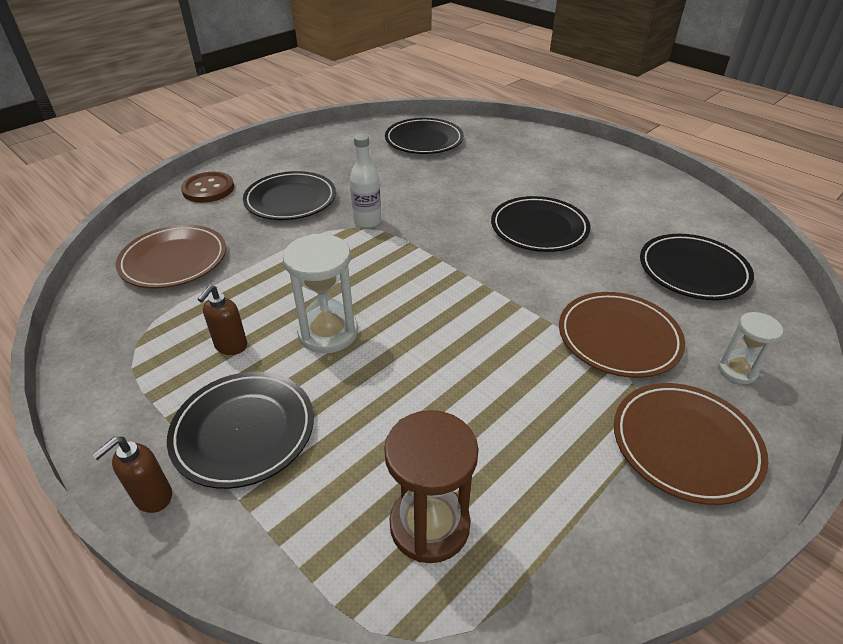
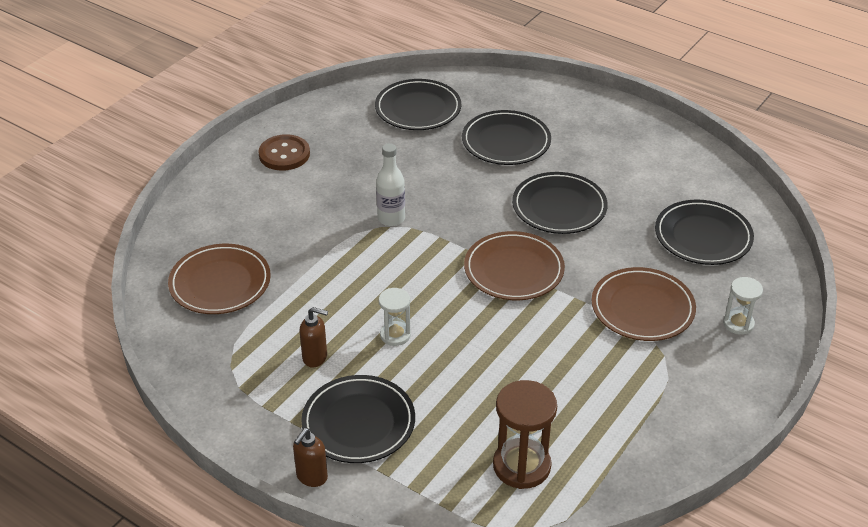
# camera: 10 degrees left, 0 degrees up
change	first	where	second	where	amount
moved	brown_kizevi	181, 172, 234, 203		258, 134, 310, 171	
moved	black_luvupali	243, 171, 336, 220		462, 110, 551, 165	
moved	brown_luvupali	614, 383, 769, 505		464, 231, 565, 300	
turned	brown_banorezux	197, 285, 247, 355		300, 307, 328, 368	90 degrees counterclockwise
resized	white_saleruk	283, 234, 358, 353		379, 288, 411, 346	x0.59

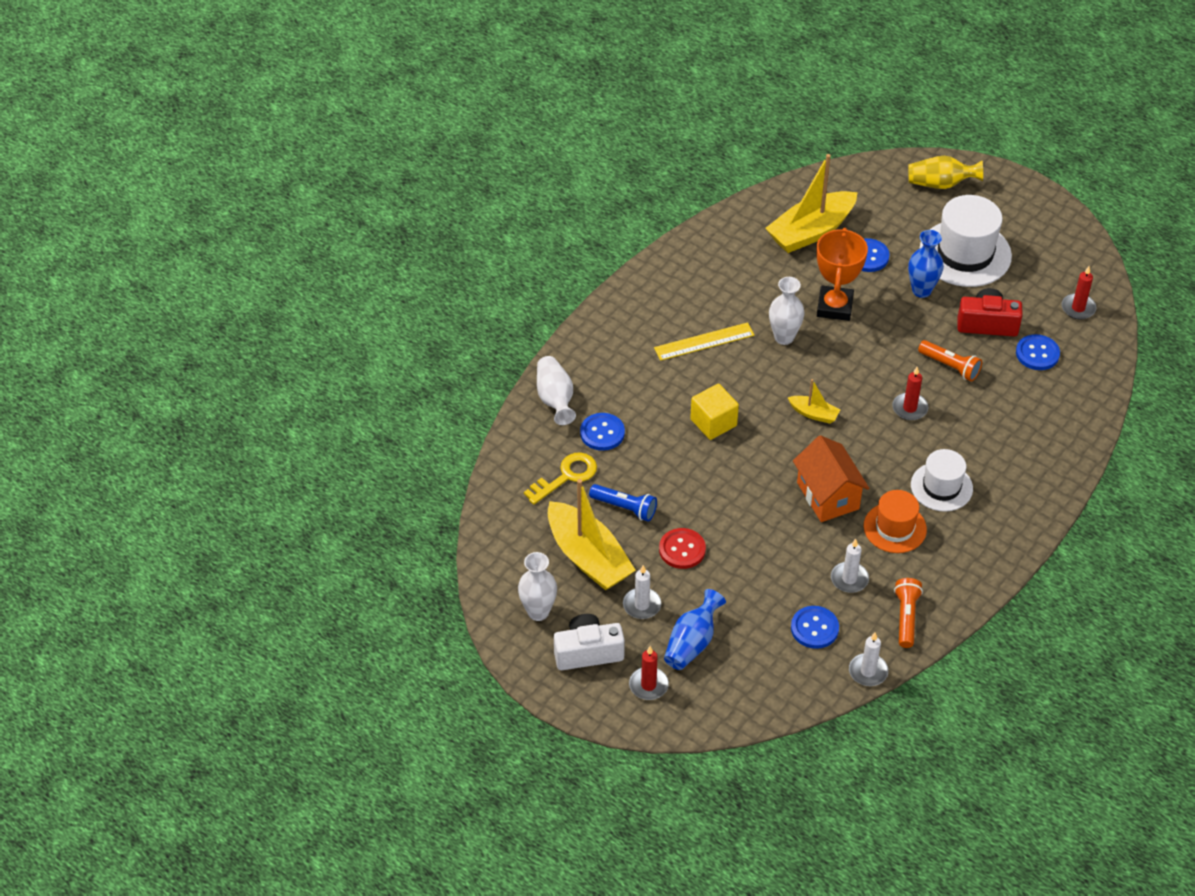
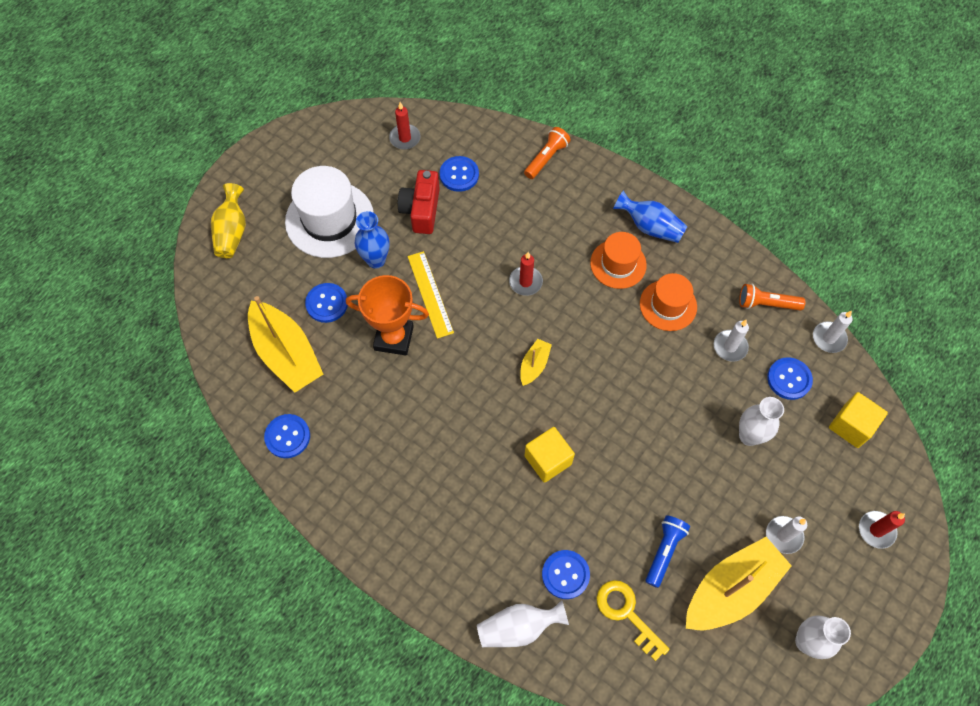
# camera: 90 degrees left, 15 degrees up
change	first	where	second	where	amount
removed	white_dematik	554, 614, 625, 670			
removed	red_kizevi	659, 528, 706, 569			
removed	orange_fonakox	793, 435, 869, 522			
added			blue_kizevi	264, 414, 310, 458	
added			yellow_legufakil	829, 392, 888, 448	
moved	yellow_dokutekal	654, 322, 754, 361		408, 251, 454, 339	
moved	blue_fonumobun	664, 589, 726, 670		613, 190, 688, 243	
moved	white_fonumobun	769, 277, 805, 345		739, 397, 784, 446	
moved	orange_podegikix	918, 340, 982, 382		524, 127, 571, 179	
recoloured	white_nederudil	911, 449, 973, 512	orange_nederudil	590, 232, 647, 289	

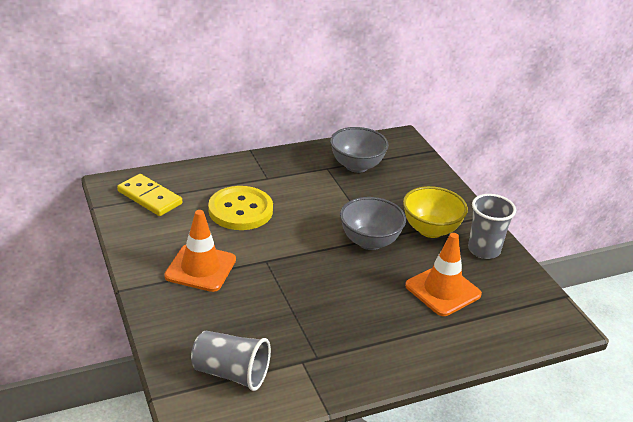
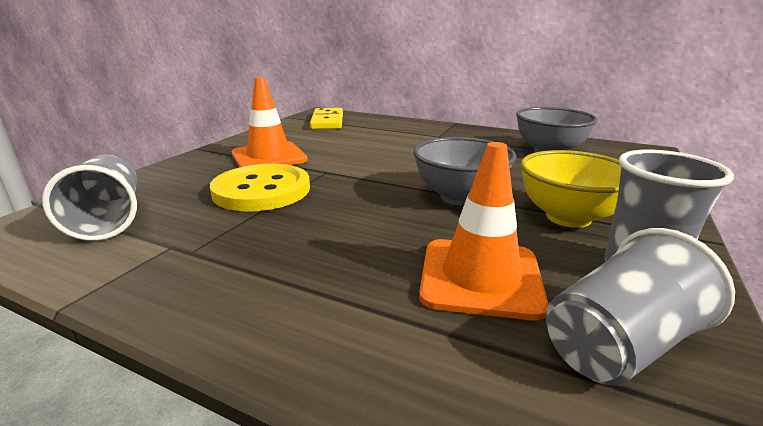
# camera: 50 degrees right, 10 degrees down
change	first	where	second	where	amount
added			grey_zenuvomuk	546, 228, 735, 386	
moved	yellow_kizevi	208, 186, 273, 230		210, 164, 310, 212	

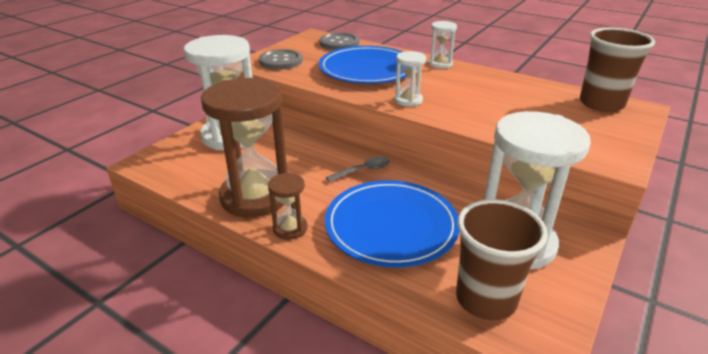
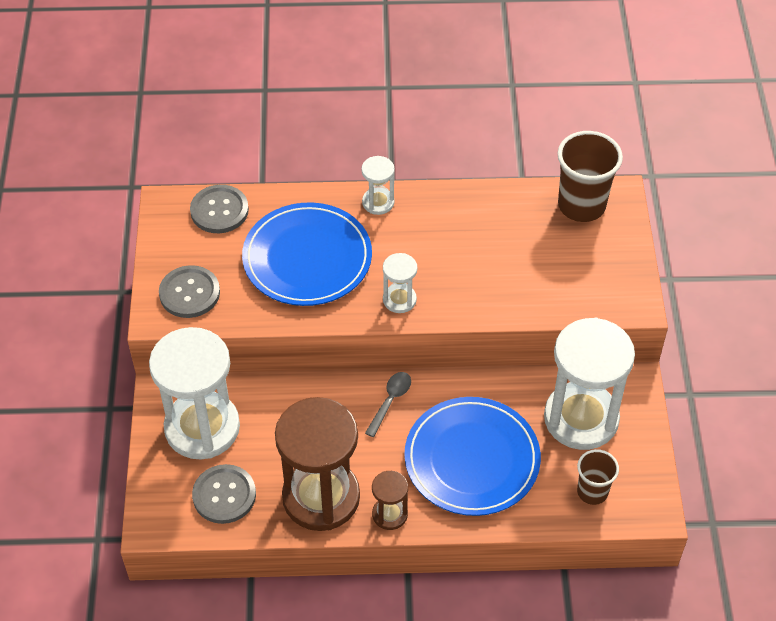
# camera: 35 degrees left, 20 degrees up
change	first	where	second	where	amount
added			grey_kizevi	192, 464, 256, 524	
resized	brown_zenuvomuk	456, 199, 548, 320		577, 449, 619, 505	x0.60

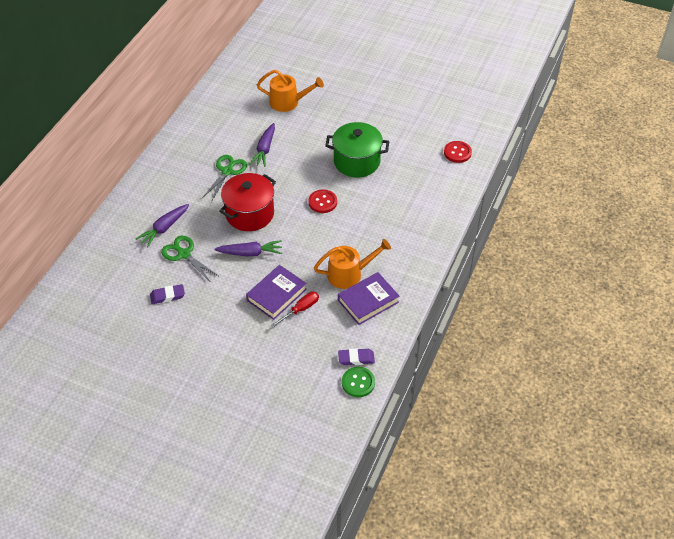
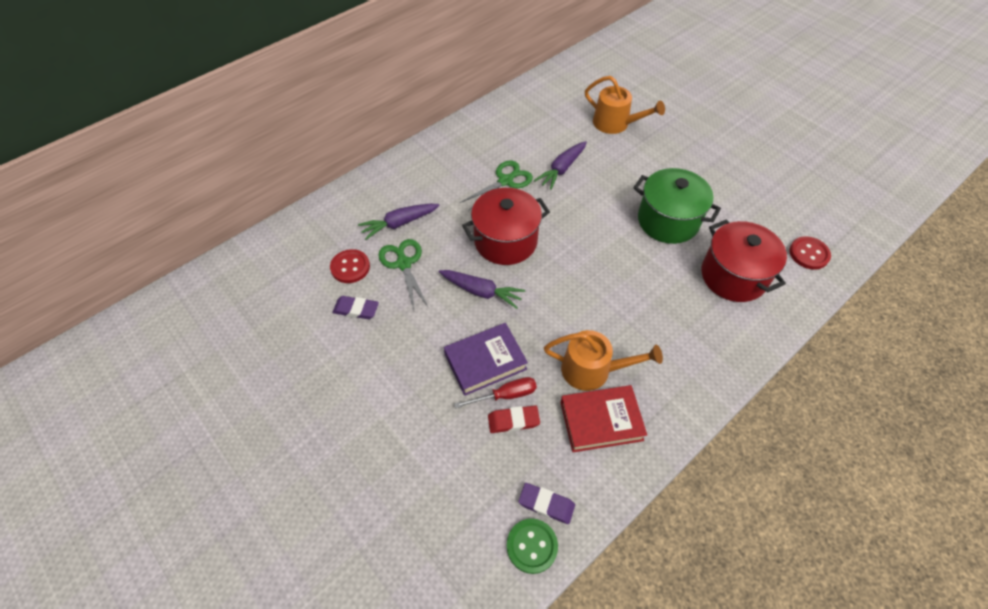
# camera: 25 degrees right, 5 degrees up
change	first	where	second	where	amount
added			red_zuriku	488, 405, 540, 433	
added			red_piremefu	701, 220, 787, 302	
moved	red_kizevi	309, 190, 337, 213		330, 249, 370, 283	
recoloured	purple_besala	338, 272, 400, 325	red_besala	560, 385, 647, 452	

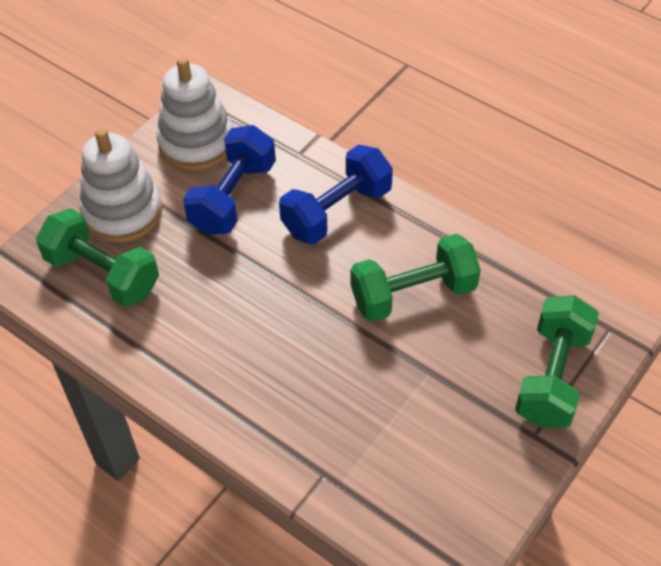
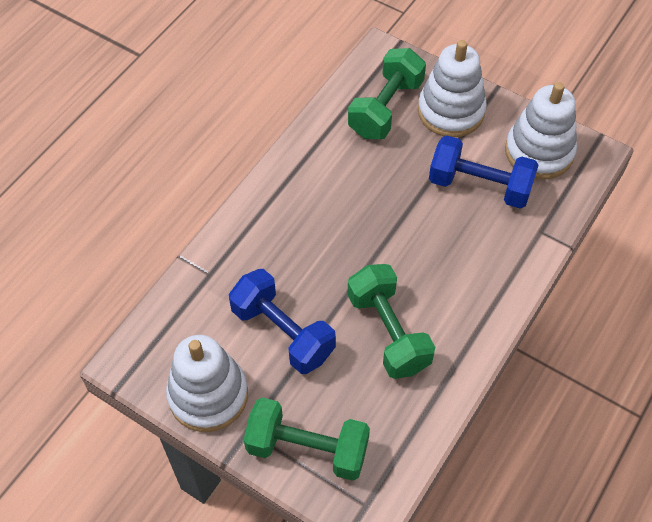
# camera: 85 degrees right, 5 degrees up
change	first	where	second	where	amount
added			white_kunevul	166, 335, 248, 432	
moved	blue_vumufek	279, 144, 393, 244		229, 269, 336, 374	

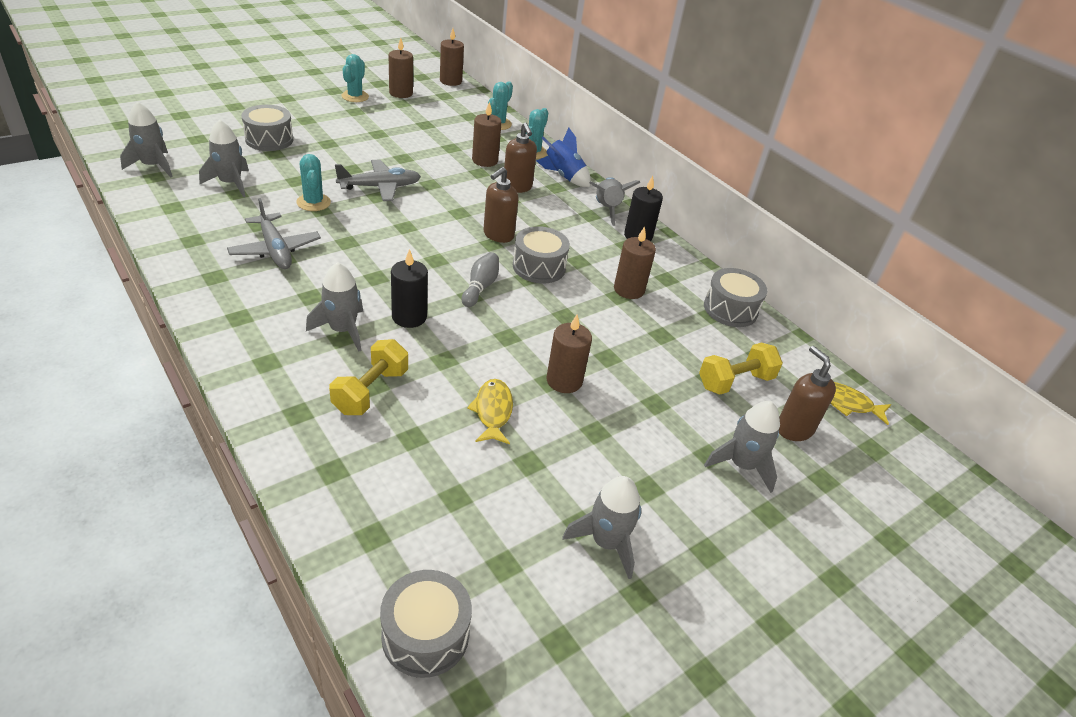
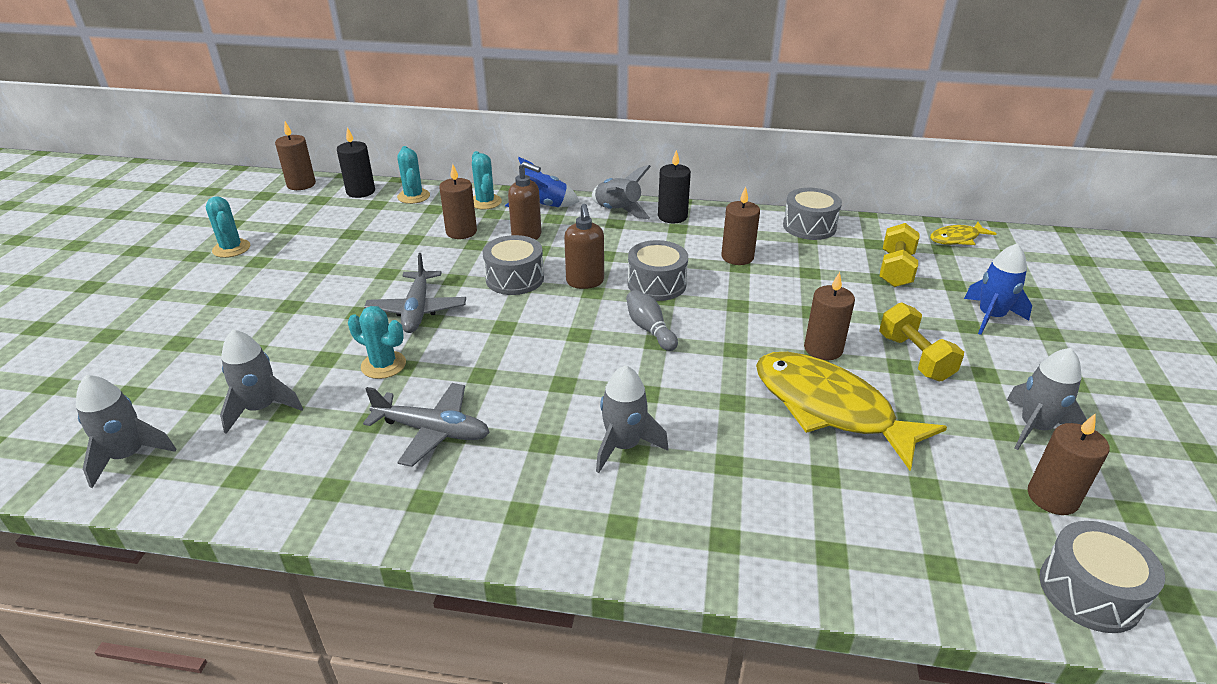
# camera: 40 degrees left, 5 degrees down
change	first	where	second	where	amount
removed	brown_banorezux	779, 346, 836, 441			
moved	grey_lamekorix	241, 105, 293, 151		483, 235, 544, 295	
moved	yellow_vumufek	329, 339, 408, 415		879, 302, 964, 381	
moved	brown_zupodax	389, 38, 413, 98		1028, 413, 1110, 515	
moved	black_zupodax	391, 249, 428, 328		337, 127, 375, 198	
recoloured	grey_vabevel	704, 401, 780, 493	blue_vabevel	964, 243, 1032, 335	
turned	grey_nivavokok	335, 160, 421, 201		364, 253, 466, 333	150 degrees clockwise
resized	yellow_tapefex	467, 379, 513, 444		756, 352, 947, 471	x2.04

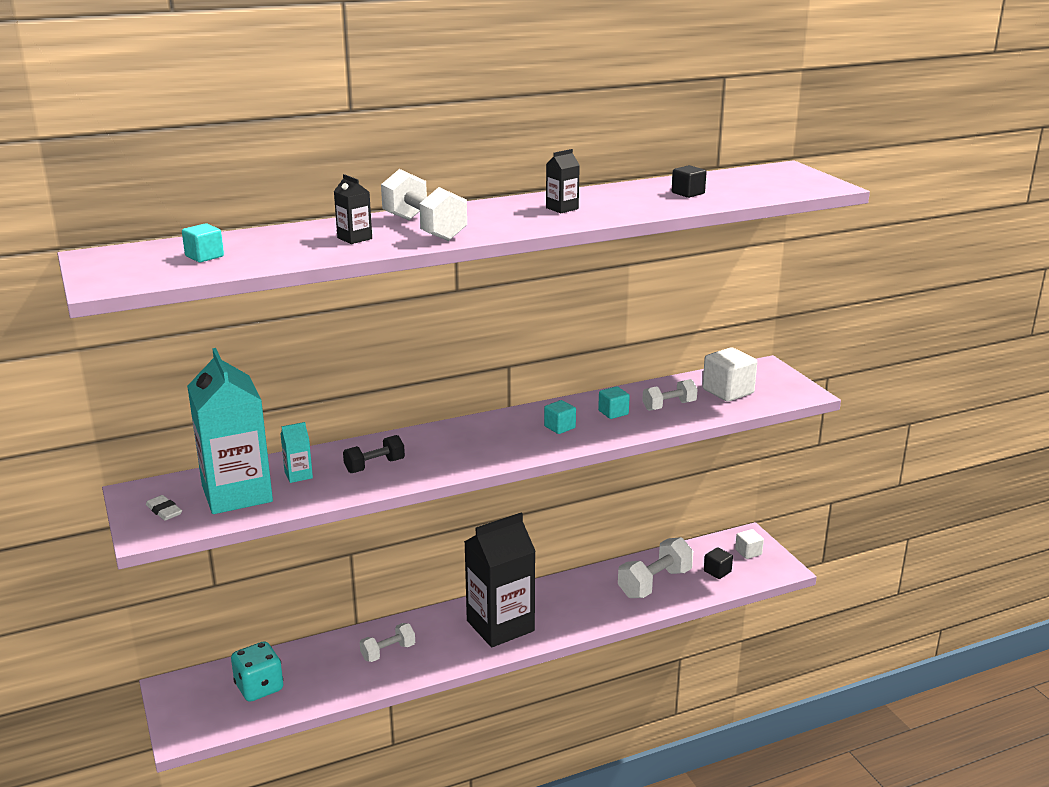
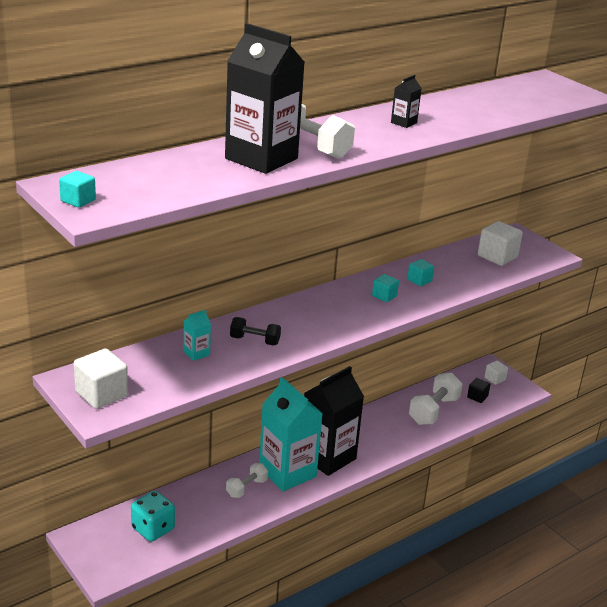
# camera: 15 degrees left, 5 degrees up
change	first	where	second	where	amount
removed	white_vumufek	642, 379, 698, 411			
removed	black_legufakil	672, 165, 707, 198			
moved	turquoise_legufakil	182, 223, 224, 262		59, 171, 96, 208	
moved	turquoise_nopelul	187, 348, 273, 514		259, 377, 323, 491	
replaced	white_zuriku	146, 495, 182, 520	white_legufakil	74, 348, 128, 409	
turned	black_vumufek	343, 435, 405, 473		230, 317, 281, 345	60 degrees clockwise
resized	black_nopelul	334, 174, 372, 244		225, 23, 305, 174	x2.49

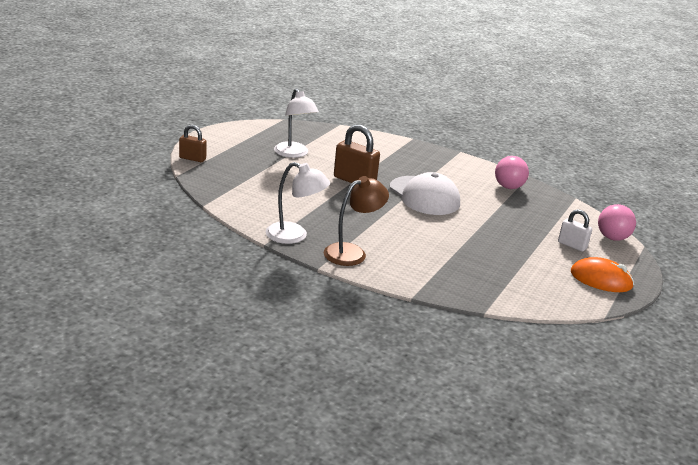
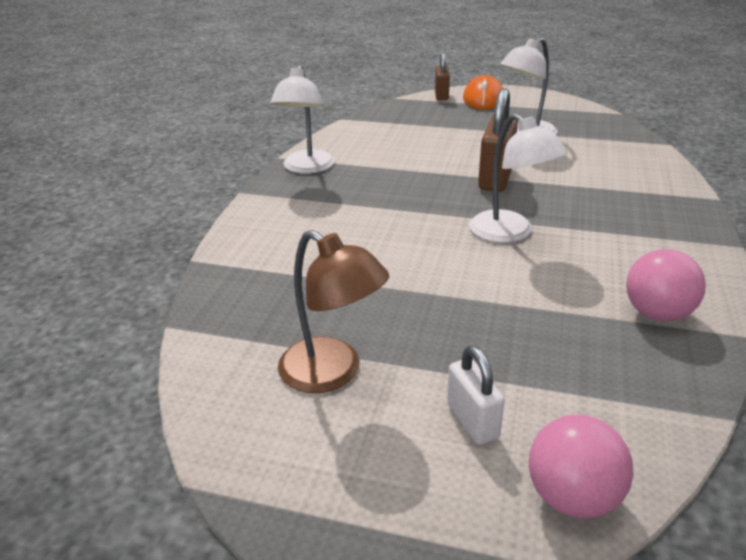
# camera: 80 degrees right, 5 degrees up
change	first	where	second	where	amount
moved	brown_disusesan	324, 176, 389, 266		278, 230, 389, 393	
moved	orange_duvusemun	571, 257, 634, 292		463, 75, 503, 110	
replaced	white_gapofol	390, 172, 460, 215	white_disusesan	469, 113, 568, 243	
turned	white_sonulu	558, 209, 592, 252		447, 345, 505, 445	45 degrees counterclockwise

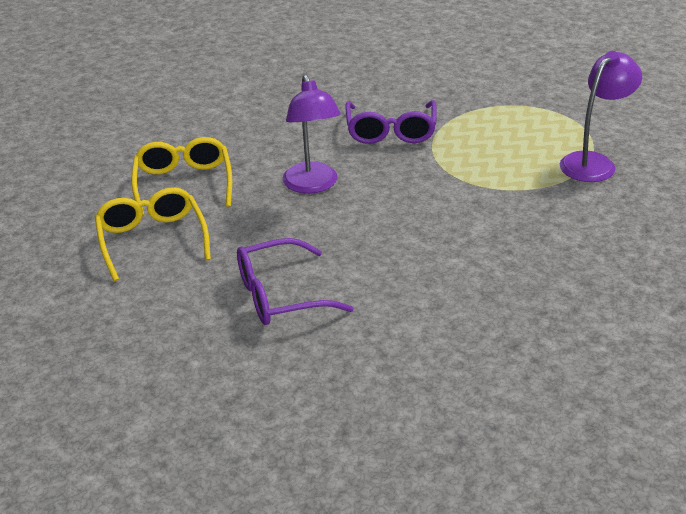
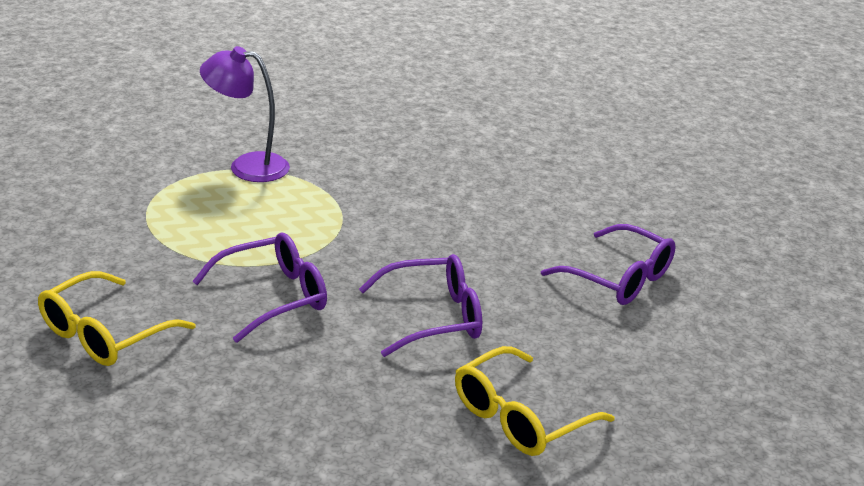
# camera: 125 degrees left, 5 degrees down
change	first	where	second	where	amount
moved	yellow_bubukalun	95, 187, 211, 281		38, 271, 196, 366	
replaced	purple_disusesan	283, 74, 341, 194	purple_bubukalun	359, 254, 482, 357	

